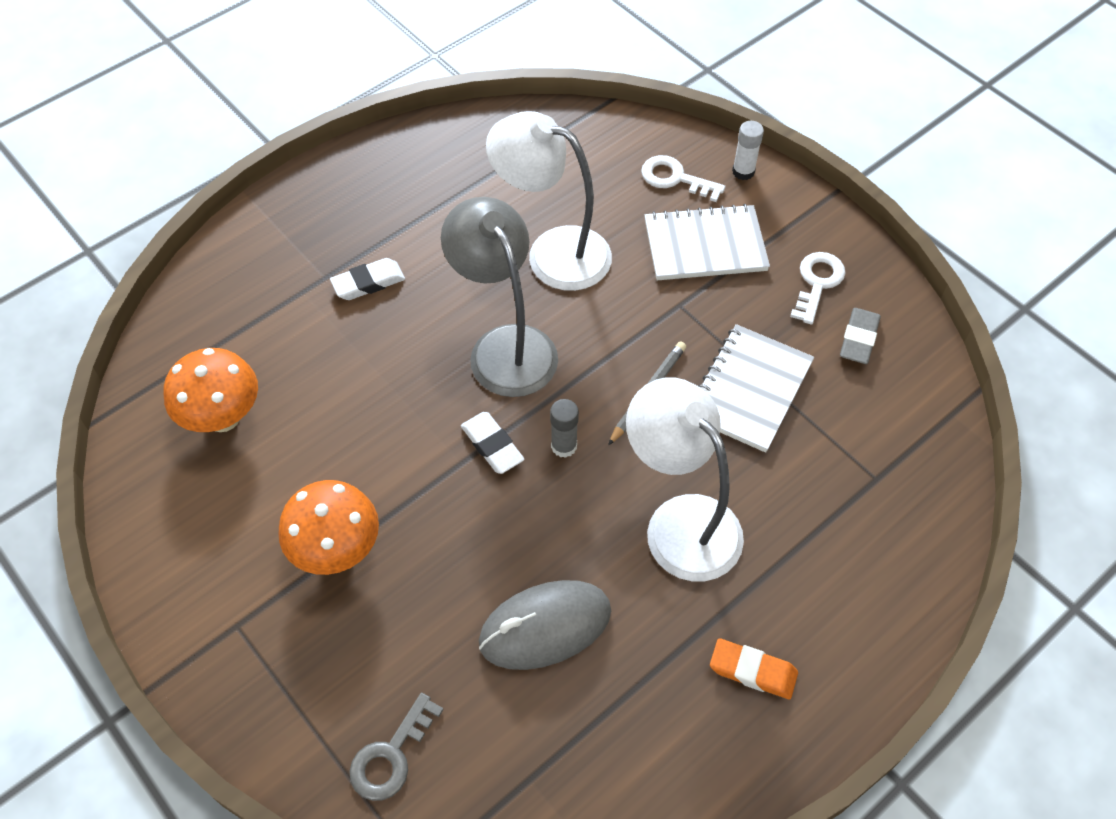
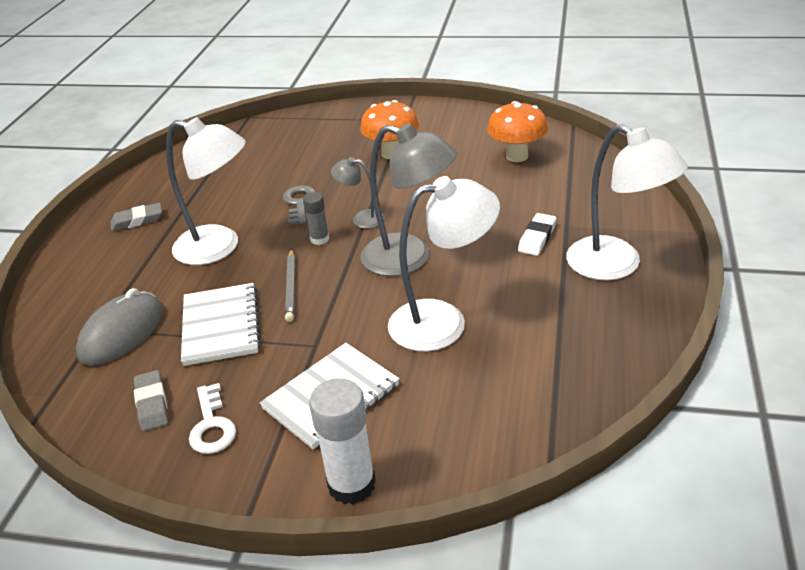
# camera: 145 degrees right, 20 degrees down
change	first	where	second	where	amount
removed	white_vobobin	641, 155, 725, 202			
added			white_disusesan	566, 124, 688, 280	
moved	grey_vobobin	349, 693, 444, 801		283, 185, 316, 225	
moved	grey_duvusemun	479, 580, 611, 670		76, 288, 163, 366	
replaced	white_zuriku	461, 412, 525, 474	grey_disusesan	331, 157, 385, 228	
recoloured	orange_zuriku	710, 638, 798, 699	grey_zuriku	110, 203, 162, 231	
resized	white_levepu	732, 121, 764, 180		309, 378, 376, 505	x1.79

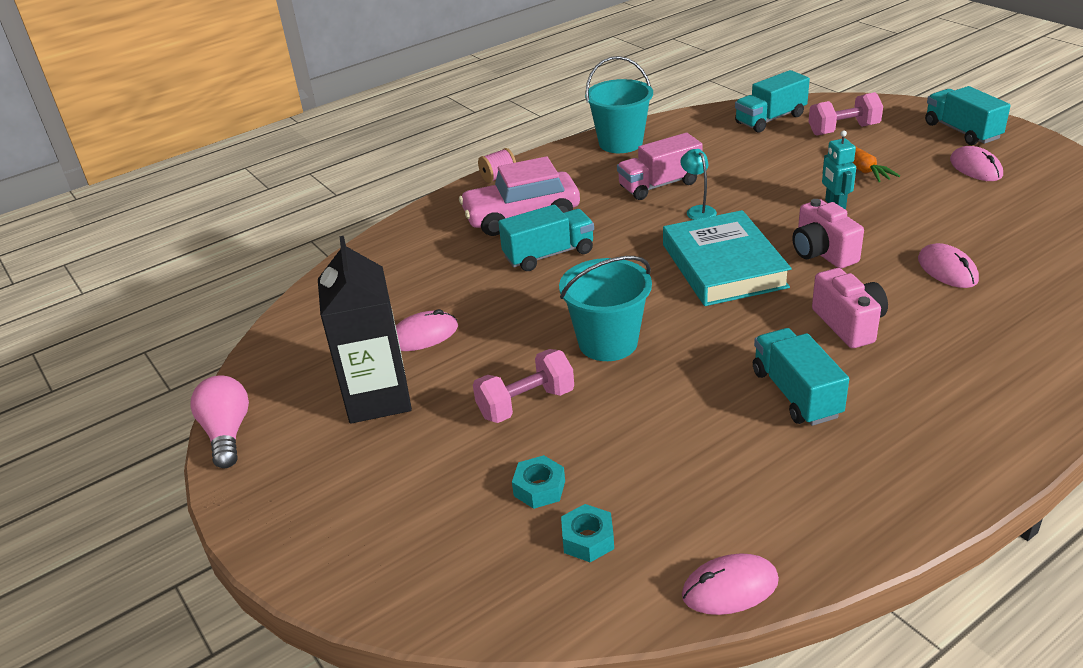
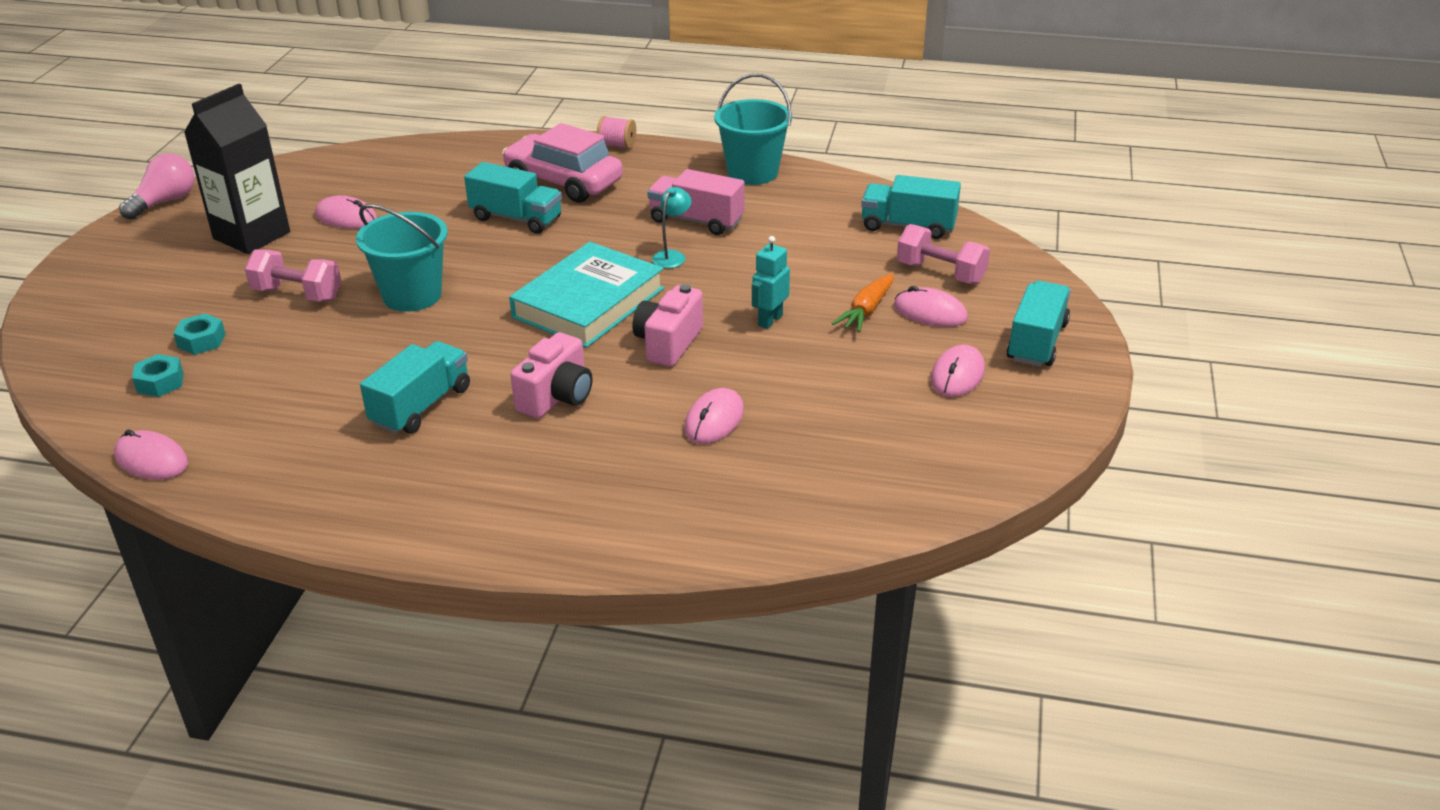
# camera: 45 degrees right, 0 degrees up
change	first	where	second	where	amount
added			pink_duvusemun	894, 286, 968, 327	

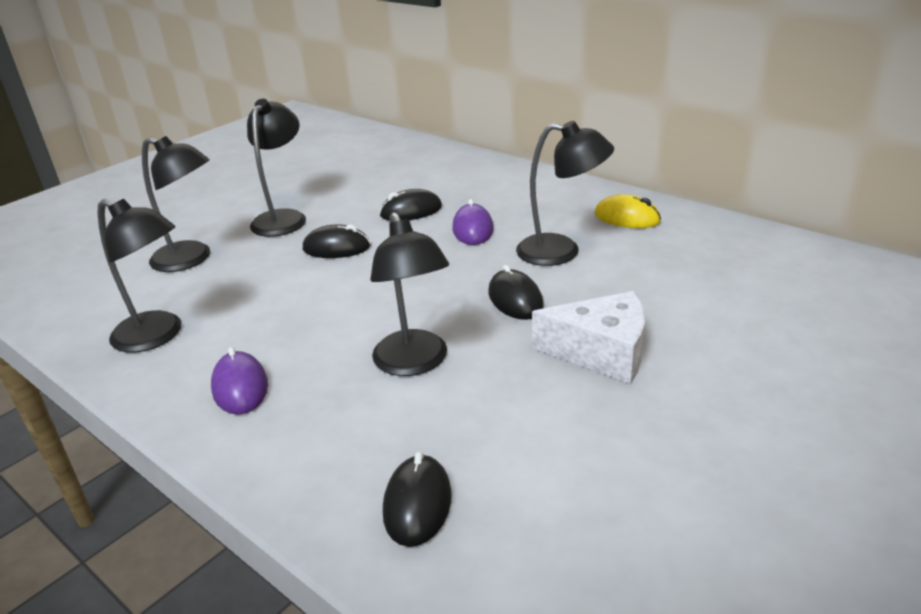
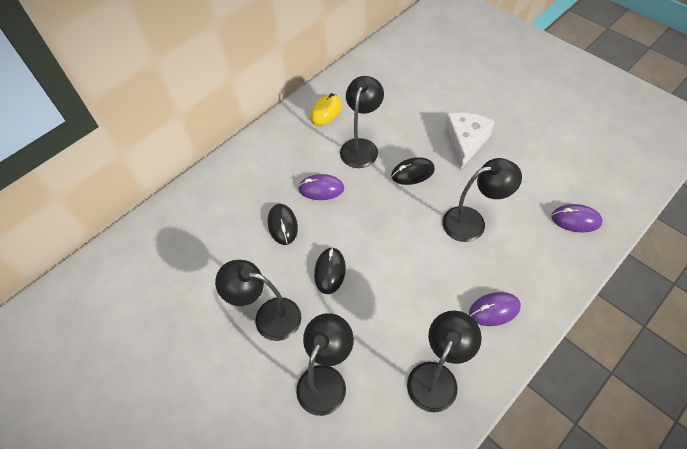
# camera: 85 degrees left, 25 degrees up
change	first	where	second	where	amount
recoloured	black_duvusemun	383, 452, 452, 547	purple_duvusemun	551, 204, 603, 233	

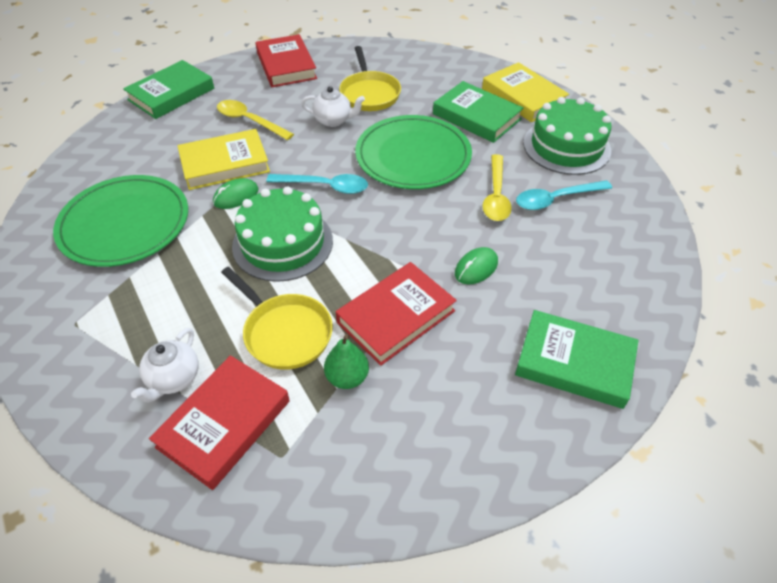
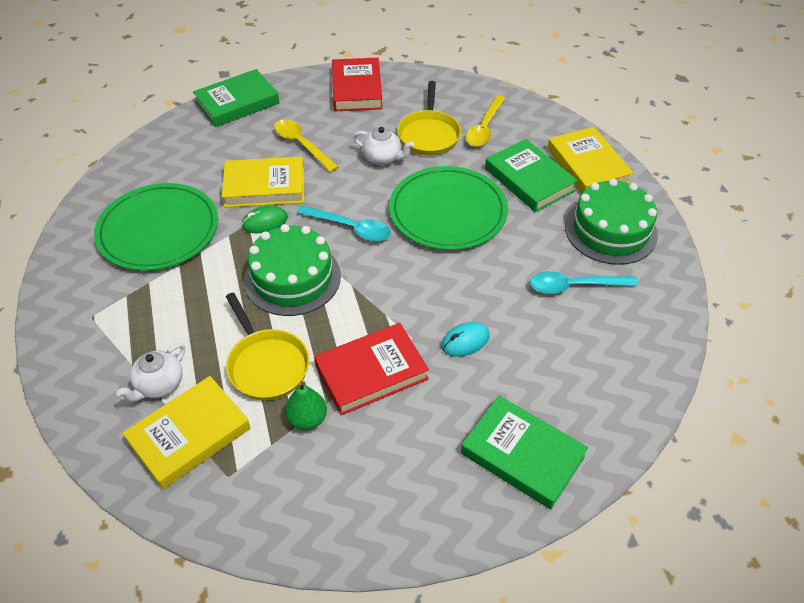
# camera: 15 degrees right, 0 degrees up
change	first	where	second	where	amount
moved	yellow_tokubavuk	482, 154, 512, 221		466, 95, 505, 147	
recoloured	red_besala	149, 355, 290, 490	yellow_besala	123, 376, 250, 489	
recoloured	green_duvusemun	455, 247, 498, 284	turquoise_duvusemun	441, 322, 490, 357	

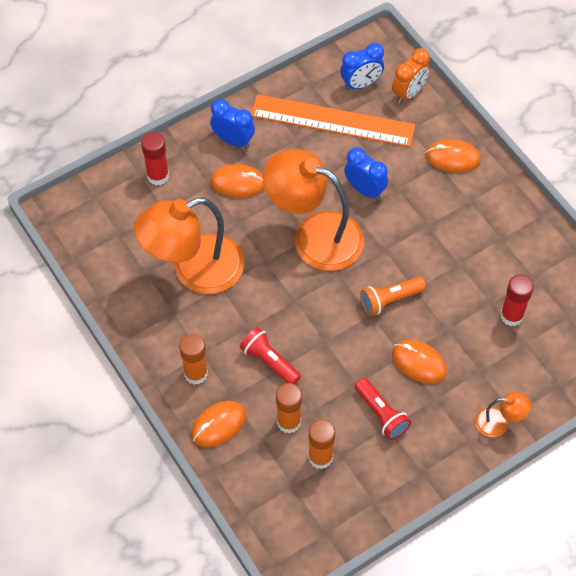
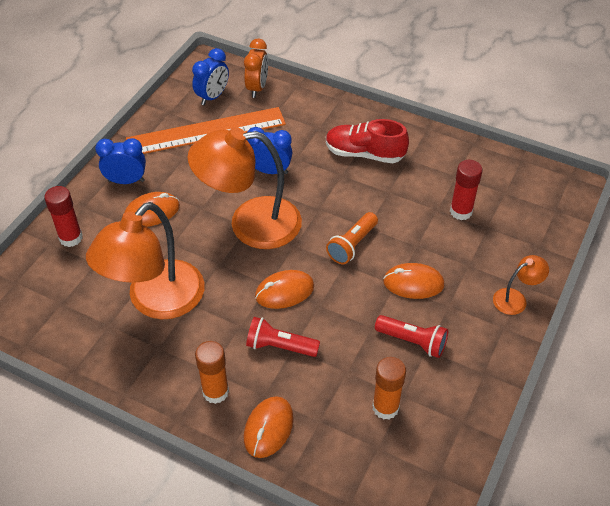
# camera: 30 degrees left, 10 degrees down
change	first	where	second	where	amount
removed	orange_levepu	276, 383, 302, 434			
added			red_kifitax	326, 119, 409, 163	
moved	orange_duvusemun	426, 139, 481, 173		255, 270, 314, 309	

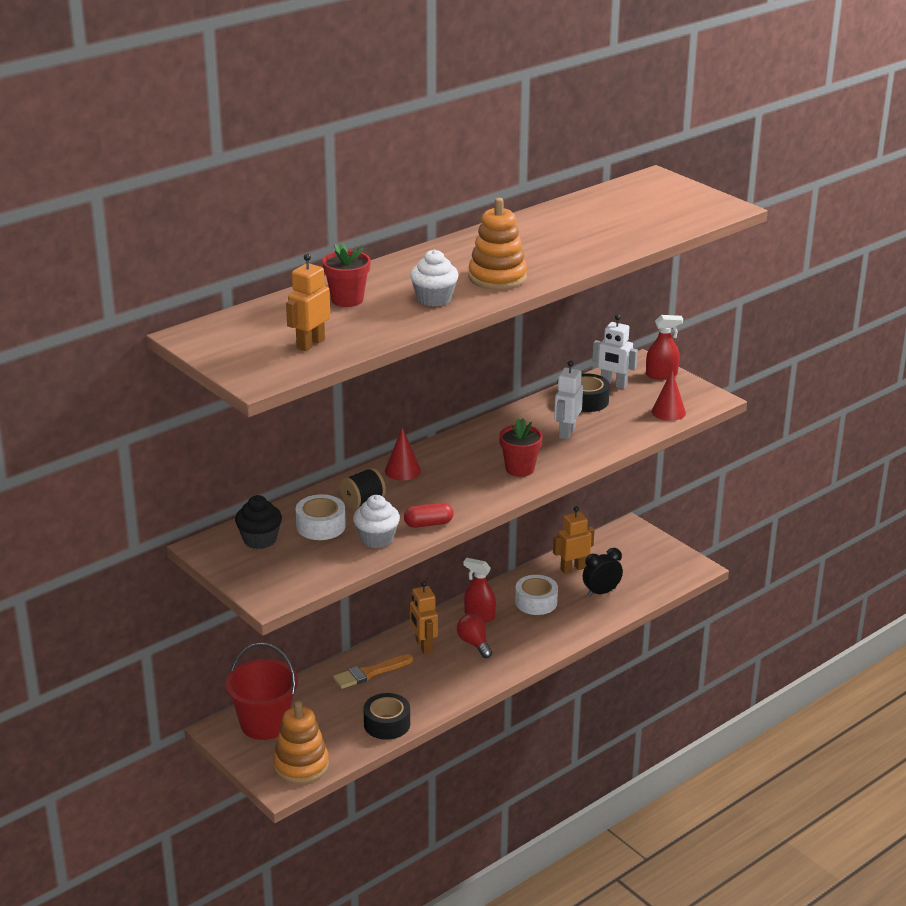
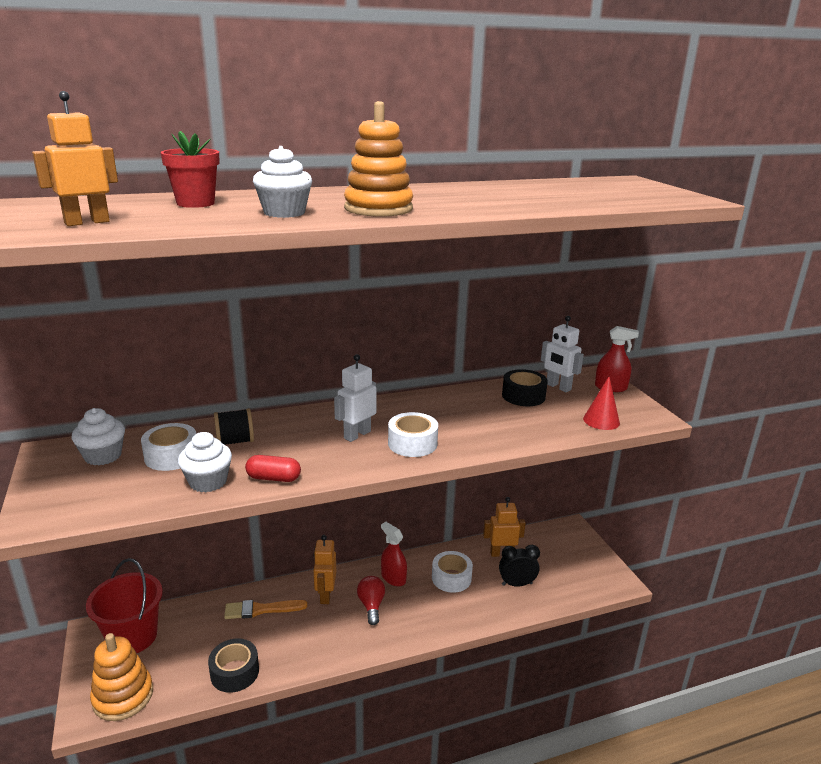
# camera: 20 degrees right, 5 degrees down
change	first	where	second	where	amount
removed	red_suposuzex	385, 427, 421, 481			
moved	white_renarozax	554, 360, 583, 440		334, 354, 377, 442	
replaced	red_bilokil	499, 418, 543, 477	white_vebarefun	388, 412, 438, 457	
recoloured	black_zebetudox	235, 495, 282, 549	white_zebetudox	72, 408, 125, 466	

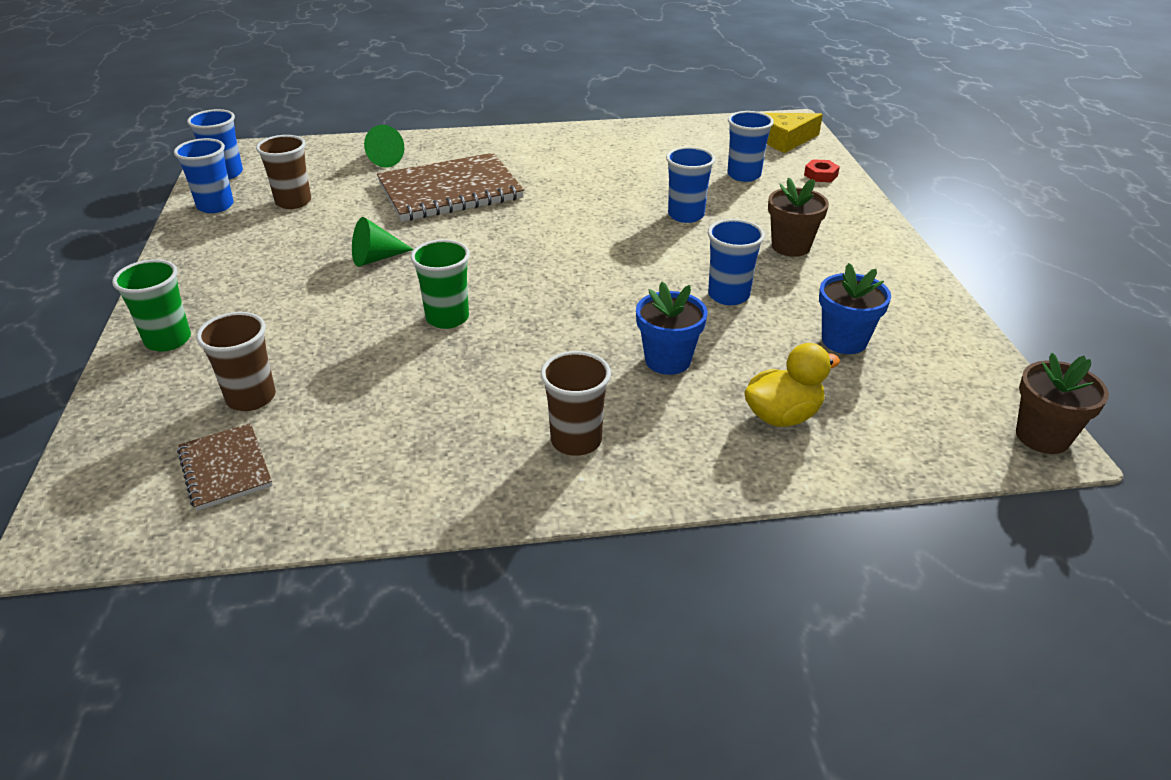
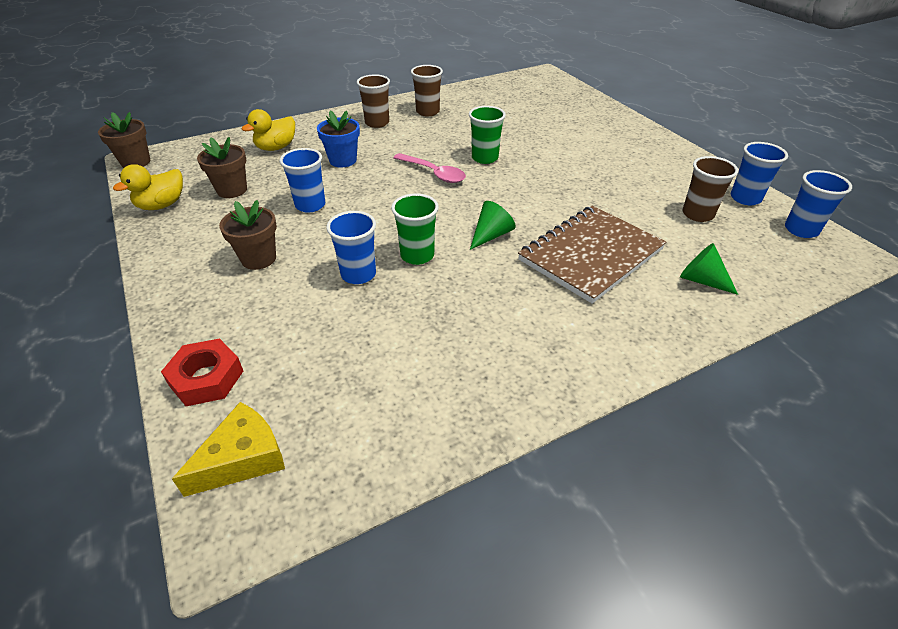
# camera: 160 degrees right, 5 degrees up
change	first	where	second	where	amount
removed	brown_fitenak	177, 423, 272, 511			
removed	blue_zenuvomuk	727, 111, 774, 182			
added			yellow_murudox	113, 164, 183, 210	
added			pink_tokubavuk	393, 153, 466, 183	
moved	green_zenuvomuk	112, 259, 191, 352		391, 193, 439, 265	
moved	brown_zenuvomuk	196, 312, 276, 411		411, 65, 443, 116	
moved	green_suposuzex	352, 217, 414, 267		470, 201, 516, 250	
recoloured	blue_bilokil	819, 263, 891, 354	brown_bilokil	197, 137, 247, 198	
resized	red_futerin	804, 159, 840, 182		161, 339, 243, 406	x1.68

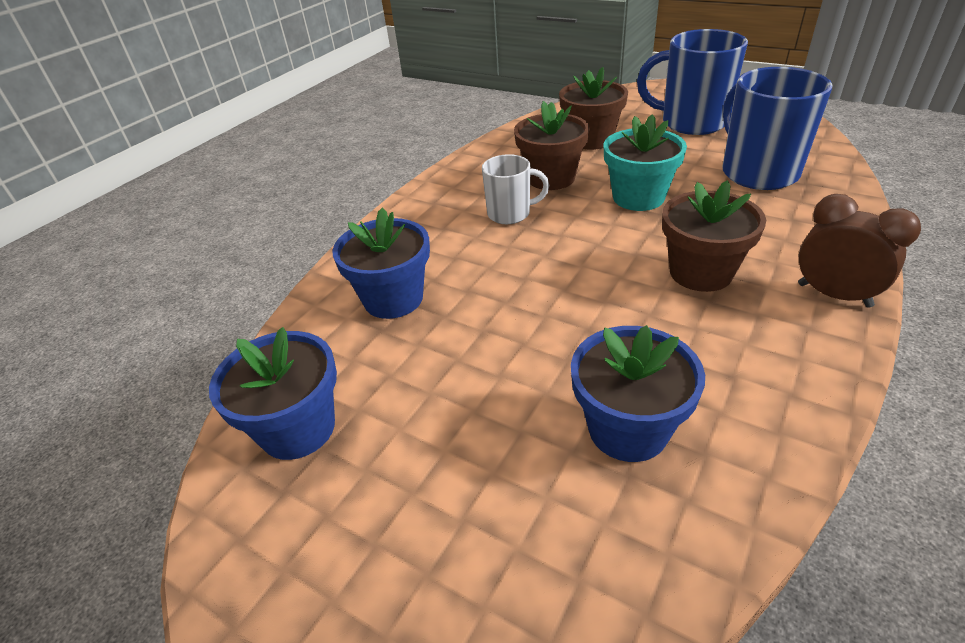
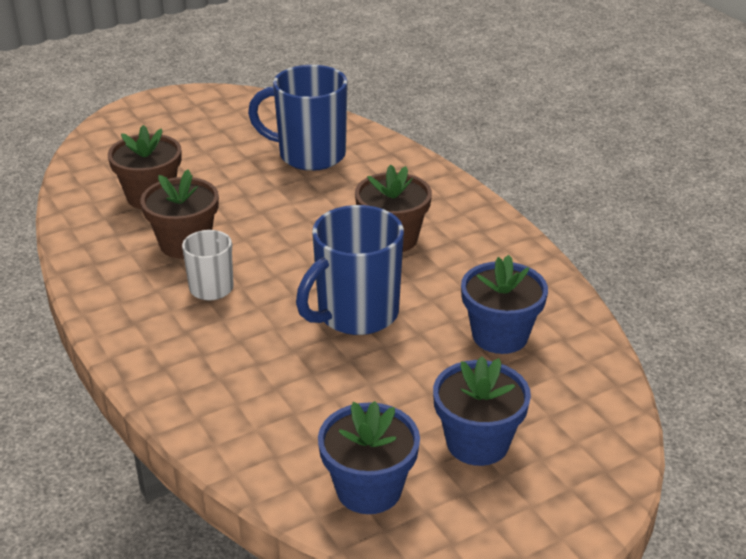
# camera: 65 degrees left, 5 degrees down
change	first	where	second	where	amount
removed	turquoise_bilokil	603, 114, 687, 211			
removed	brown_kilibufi	798, 194, 921, 308			
moved	blue_bilokil	332, 208, 430, 319		433, 356, 531, 466	
moved	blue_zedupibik	637, 29, 748, 135		296, 205, 404, 335	

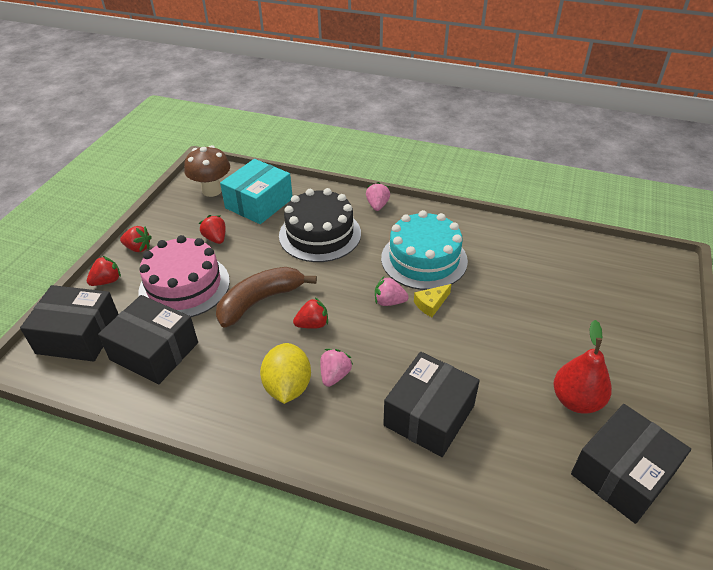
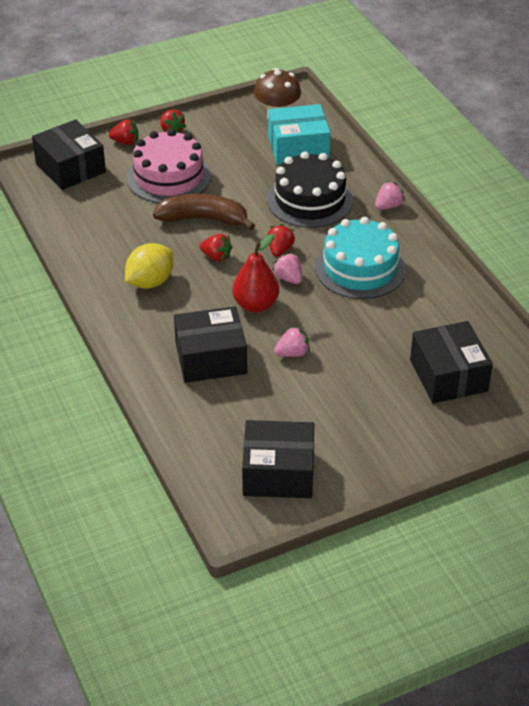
# camera: 45 degrees right, 0 degrees up
change	first	where	second	where	amount
removed	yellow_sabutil	414, 284, 451, 317			
moved	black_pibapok	98, 295, 198, 384		410, 321, 493, 403	
moved	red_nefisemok	199, 215, 225, 244		267, 224, 295, 257	
moved	pink_nefisemok	320, 349, 353, 387		274, 326, 310, 357	
moved	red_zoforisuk	554, 320, 612, 414		232, 234, 279, 312	

